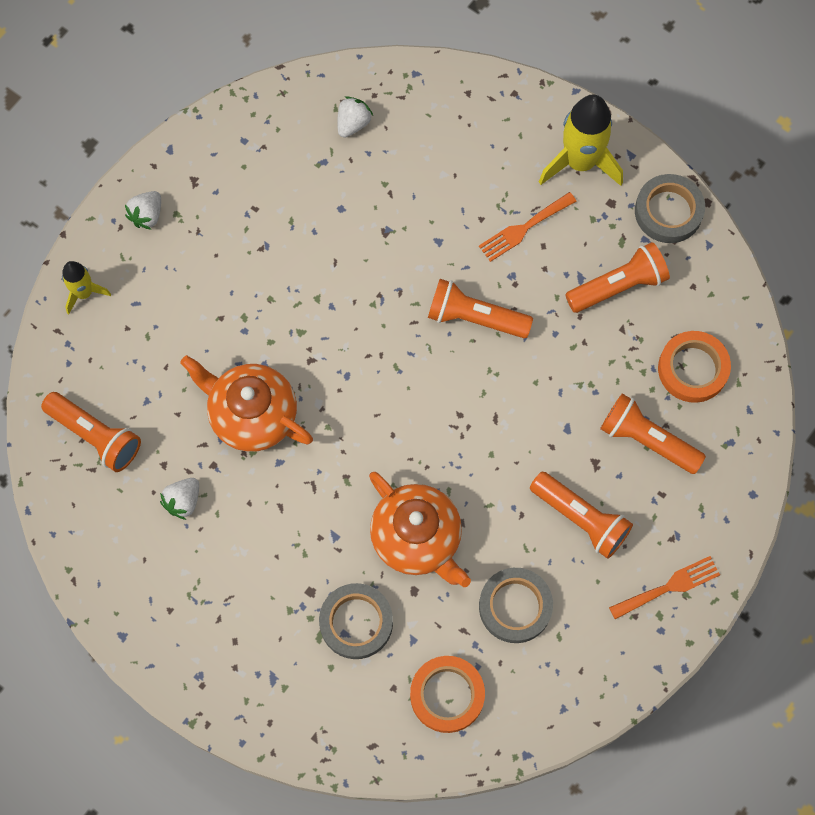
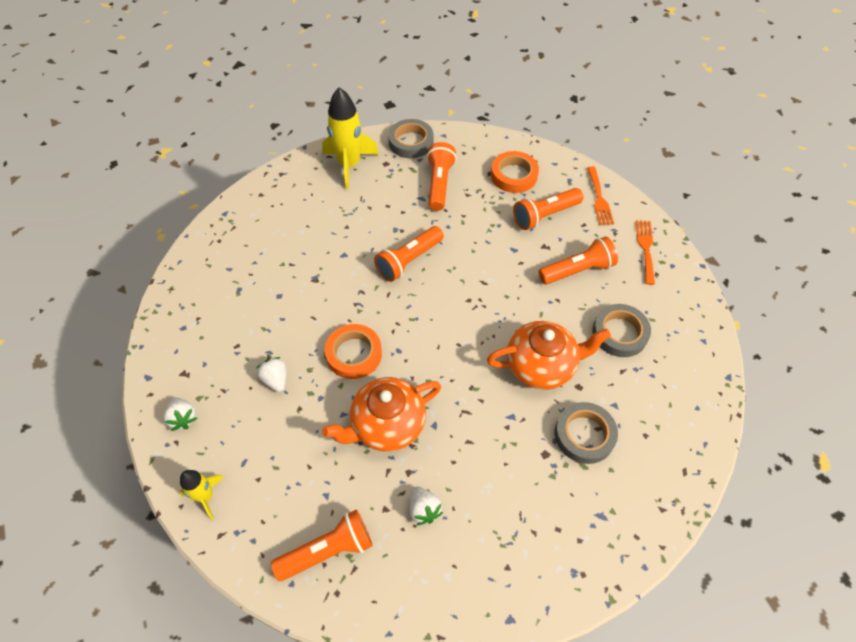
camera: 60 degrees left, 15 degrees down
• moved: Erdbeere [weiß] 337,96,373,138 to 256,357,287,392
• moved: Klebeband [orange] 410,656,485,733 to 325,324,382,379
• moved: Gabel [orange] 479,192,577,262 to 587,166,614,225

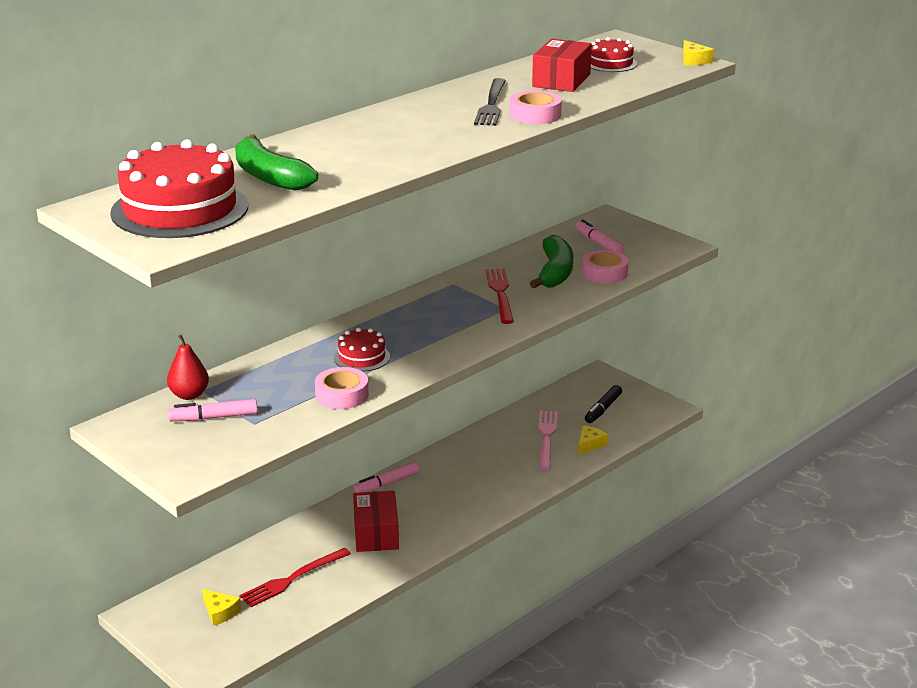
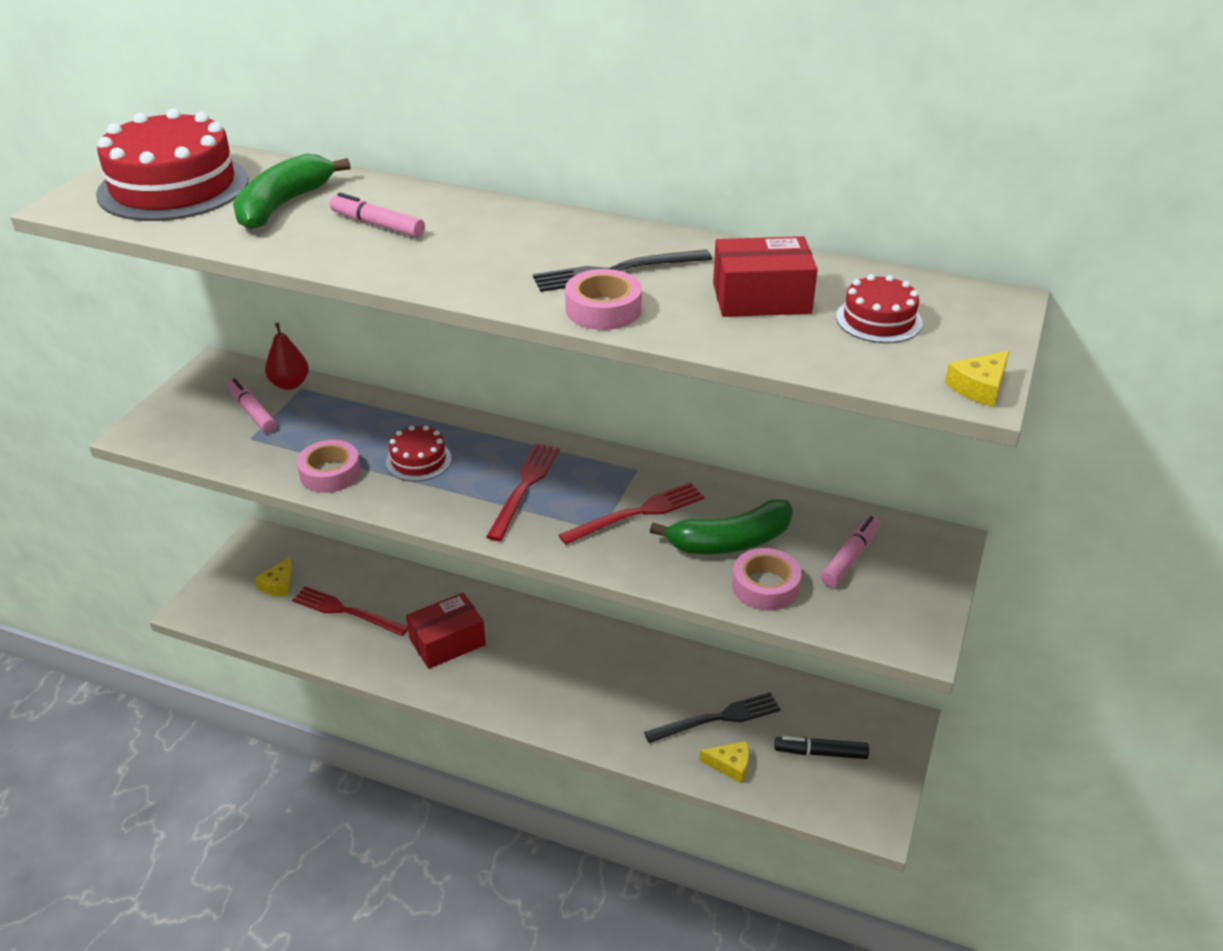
camera: 65 degrees right, 10 degrees up
• added: Gabel [rot] 486,443,559,541
• moved: Filzstift [rosa] 353,462,419,493 to 330,193,425,238
• recoloured: Gabel [rosa] 538,410,558,470 to Gabel [schwarz] 644,693,780,743

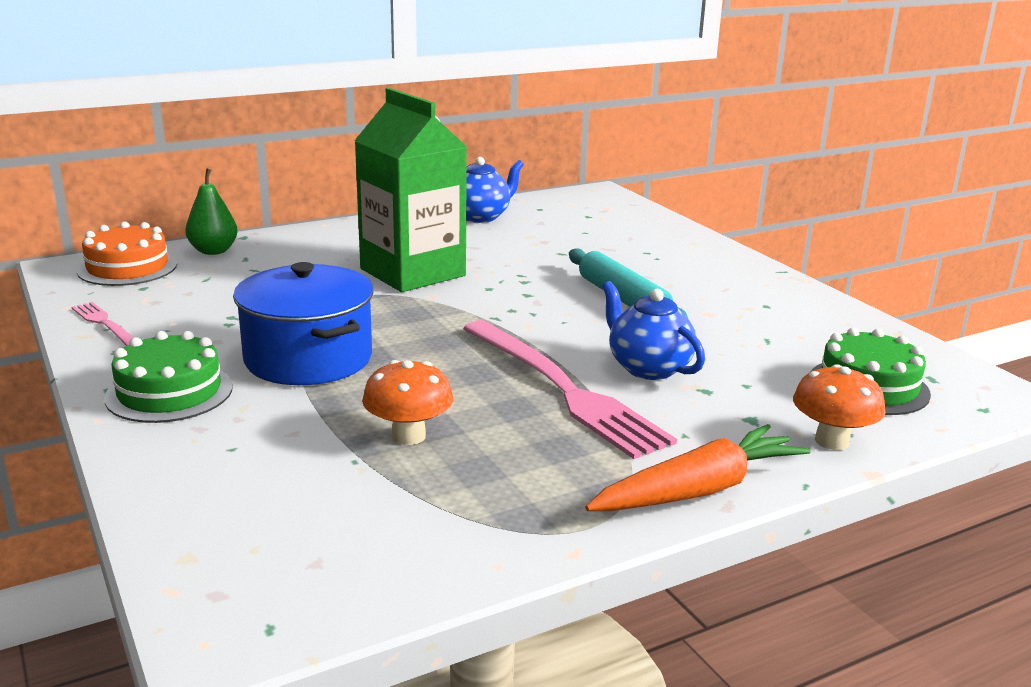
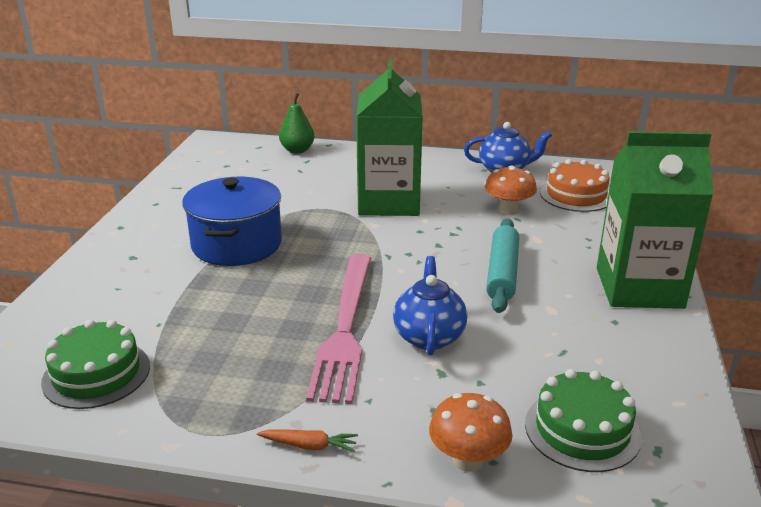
camera: 40 degrees right, 5 degrees up
• removed: Gabel [rosa] 71,302,134,346
• added: Getränkekarton [grün] 597,131,713,309
• moved: Kuchen [orange] 77,221,177,286 to 540,159,610,212
• moved: Kuchen [grün] 104,331,233,423 to 41,320,150,409
• moved: Pilz [orange] 362,360,453,445 to 485,166,537,215
• resized: Karotte [orange] 585,424,811,511 = 257,429,358,452 x0.47

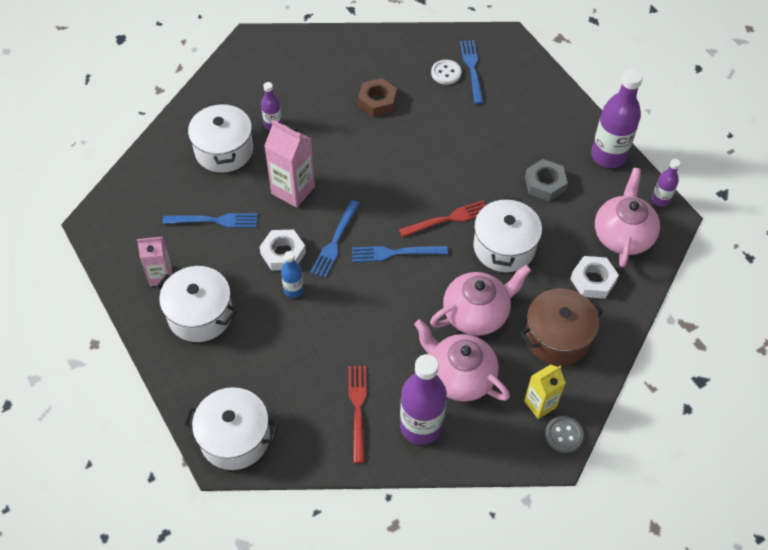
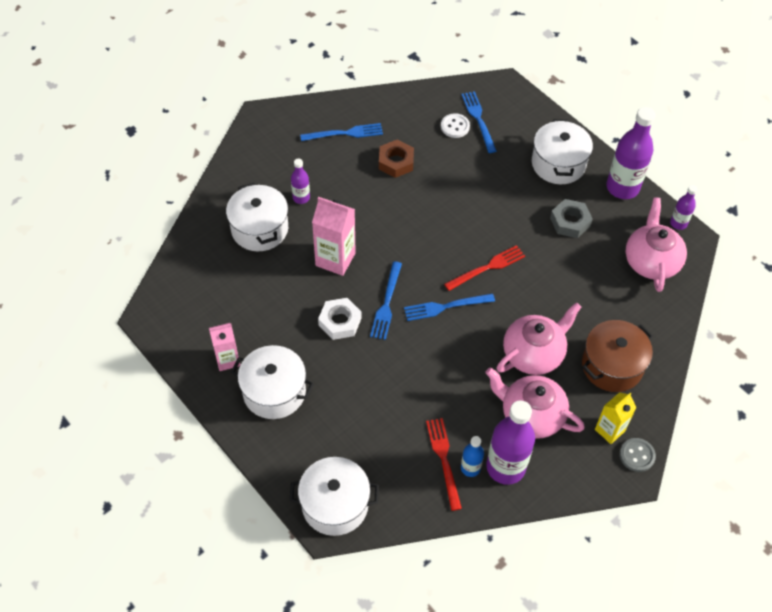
camera: 10 degrees left, 0 degrees up
• removed: Sechskantmutter [weiß] 570,256,619,299
• moved: Gabel [blau] 162,213,258,228 to 300,123,383,141
• moved: Flasche [blau] 281,251,304,298 to 461,436,484,477
• moved: Kochtopf [weiß] 473,196,542,272 to 532,119,593,184

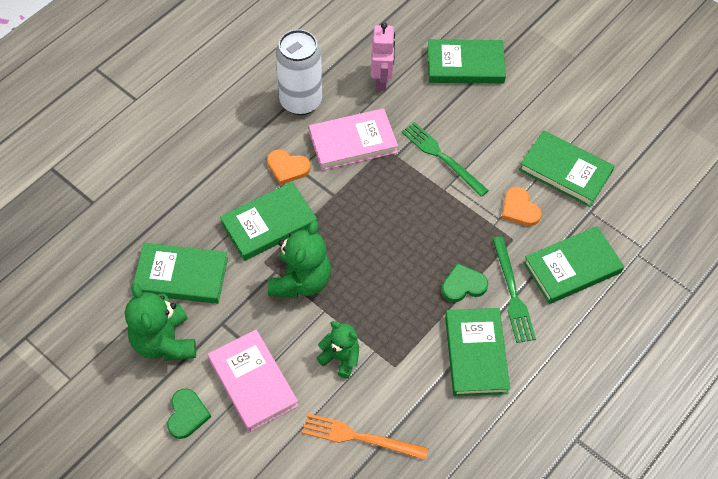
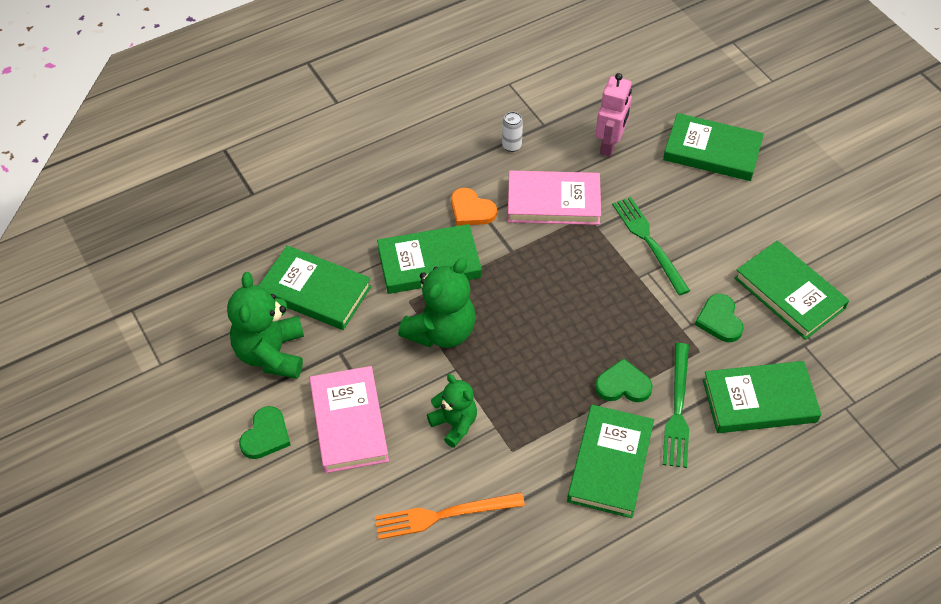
camera: 20 degrees right, 5 degrees down
• recoloured: Herz [orange] 502,187,542,226 to Herz [grün] 695,294,744,342
• turned: Gabel [orange] 302,413,428,460 = 375,492,525,540 45 degrees counterclockwise
• resized: Dose [weiß] 276,29,322,115 = 502,112,523,152 x0.40

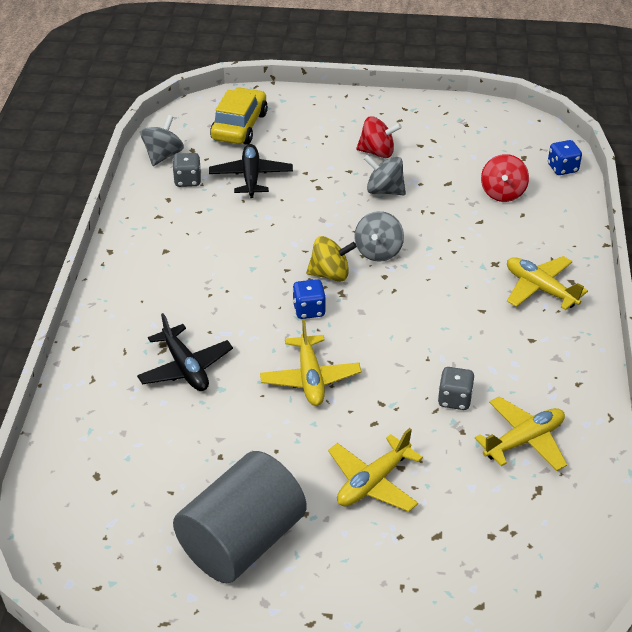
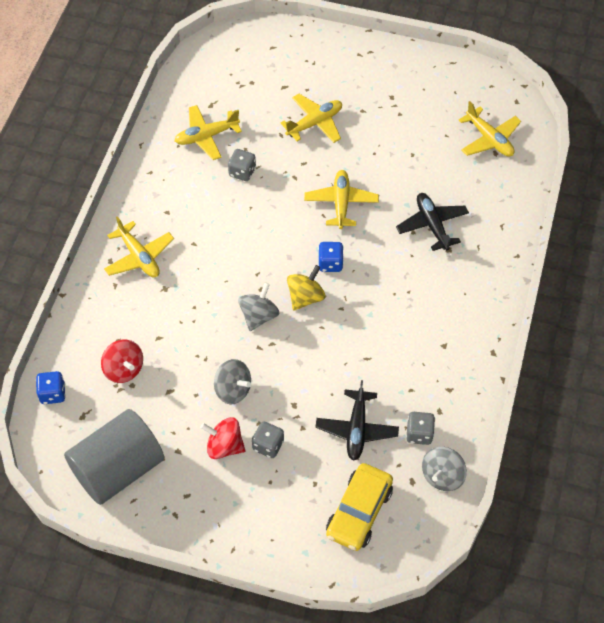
camera: 170 degrees left, 15 degrees up
• added: Spielwürfel [grau] 252,421,284,458
• added: Flugzeug [gelb] 459,101,521,157
• moved: Vollzylinder [grau] 173,451,307,583 to 64,409,164,505
• turned: Kreisel [gelb] 306,236,357,282 = 287,265,325,310 120 degrees clockwise
• turned: Kreisel [rot] 481,154,529,202 = 101,339,143,383 120 degrees clockwise

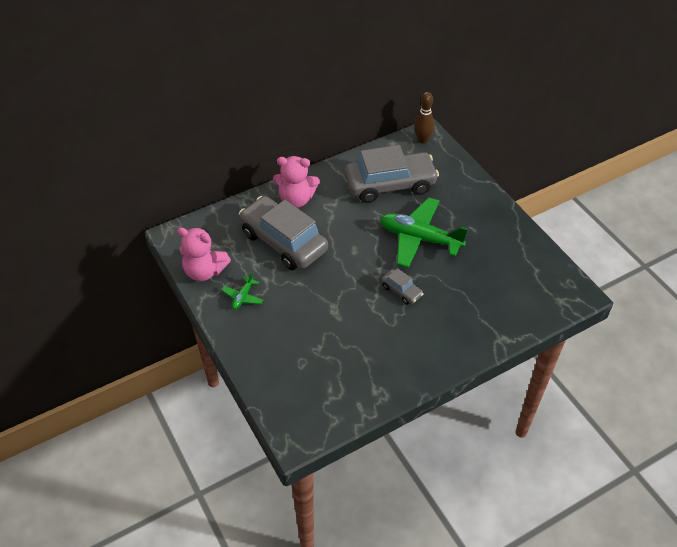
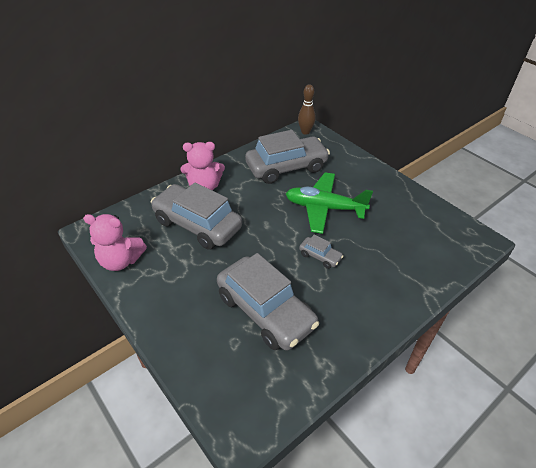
camera: 10 degrees left, 5 degrees down
• removed: Flugzeug [grün] 221,272,263,309
• added: Auto [grau] 217,253,319,350

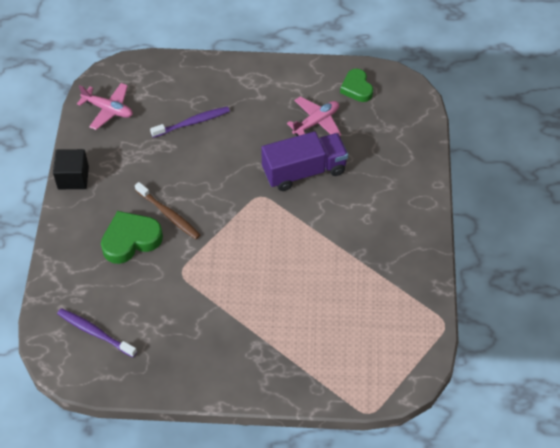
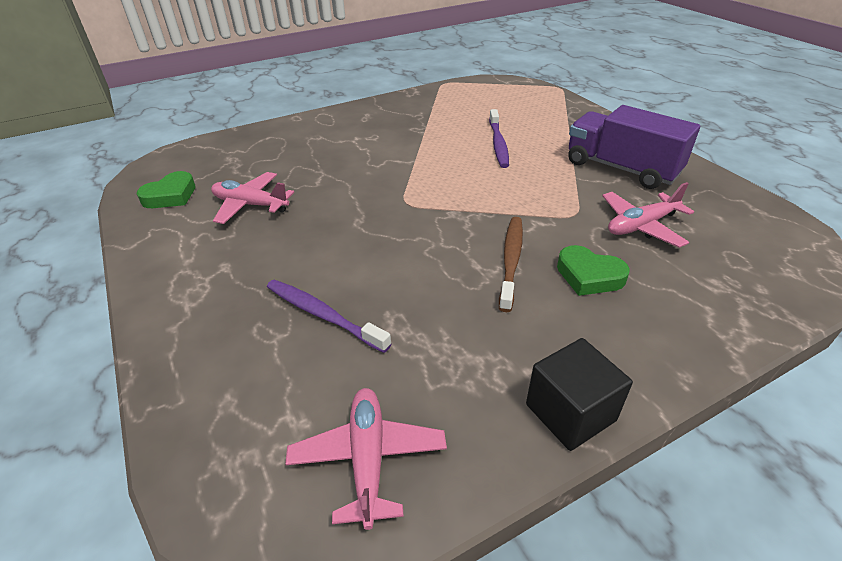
camera: 120 degrees left, 15 degrees down
• added: Flugzeug [rosa] 602,182,694,248
• moved: Zahnbürste [lila] 57,308,137,357 to 489,109,509,168
• moved: Lastwagen [lila] 261,131,348,191 to 568,105,700,189
• resized: Herz [grün] 101,211,163,264 = 557,245,630,296 x0.66

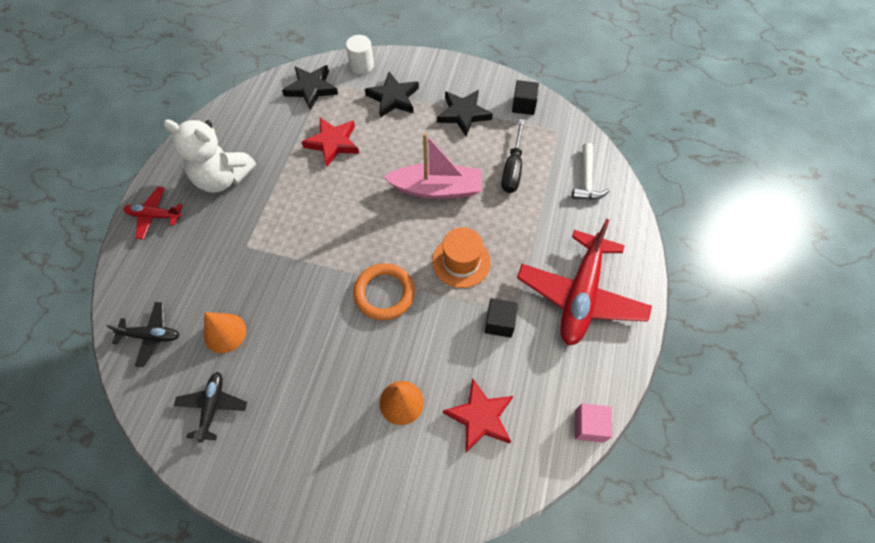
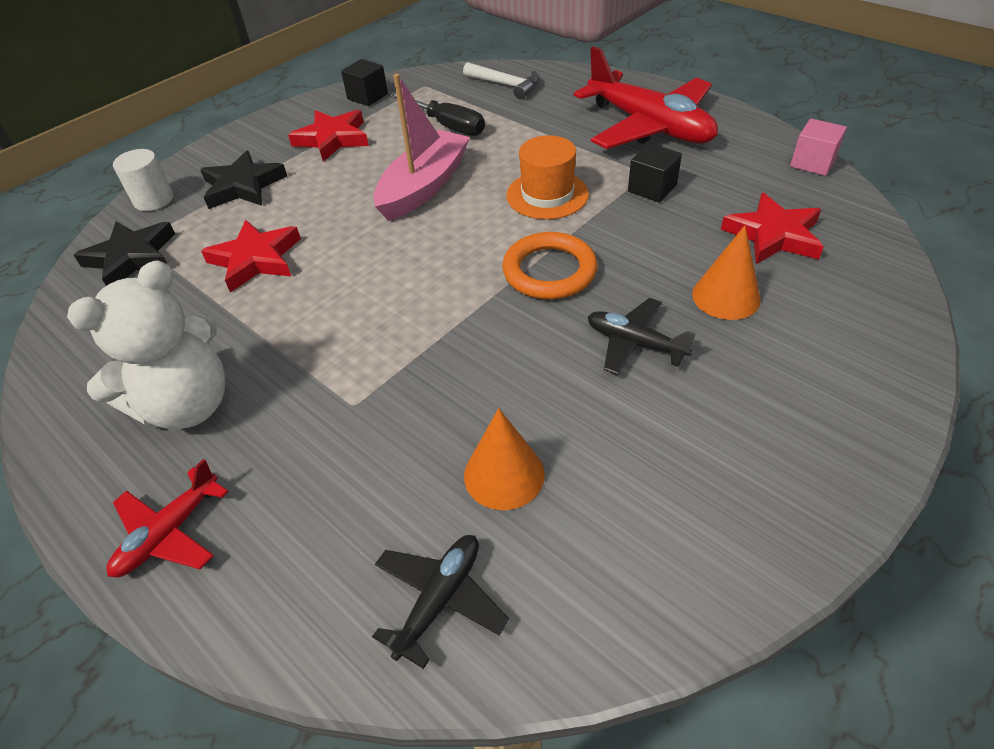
camera: 60 degrees left, 15 degrees down
• moved: Flugzeug [schwarz] 174,372,247,443 to 588,298,696,375
• recoloured: Stern [schwarz] 437,90,493,137 to Stern [rot] 288,110,369,162

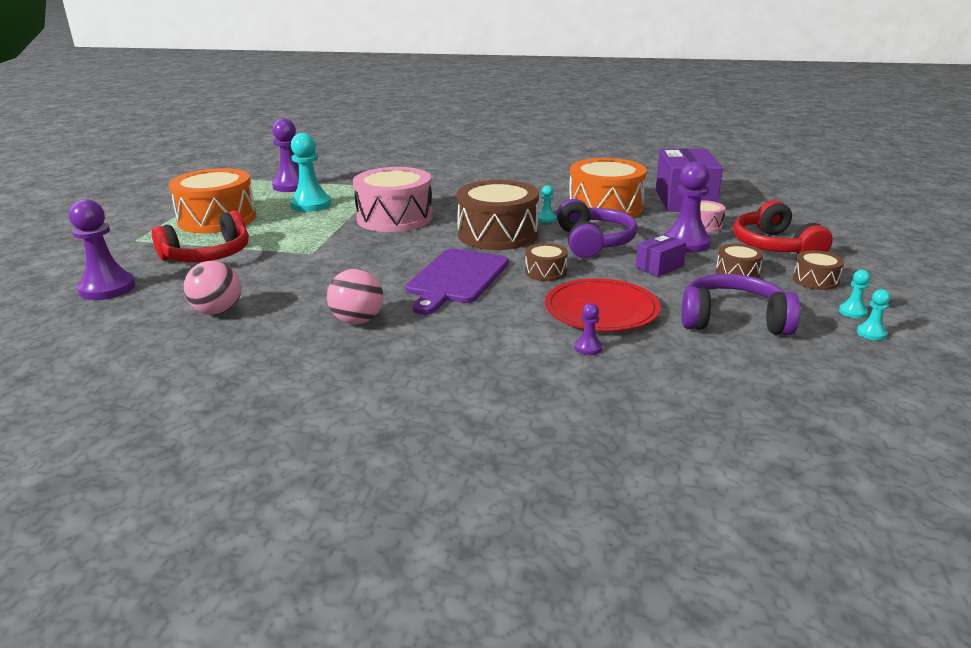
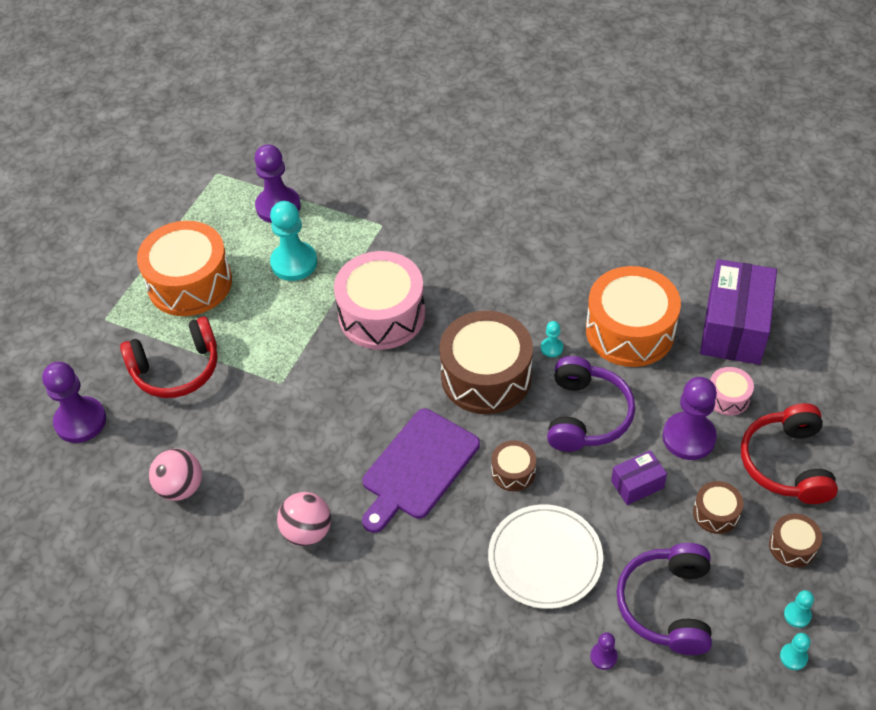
camera: 15 degrees right, 25 degrees up
• moved: Bauer [lila] 574,303,603,355 to 590,632,618,670
• recoloured: Teller [rot] 545,278,661,332 to Teller [weiß] 488,505,603,609
• turned: Kopfhörer [lila] 681,274,800,336 = 616,543,712,655 105 degrees counterclockwise

